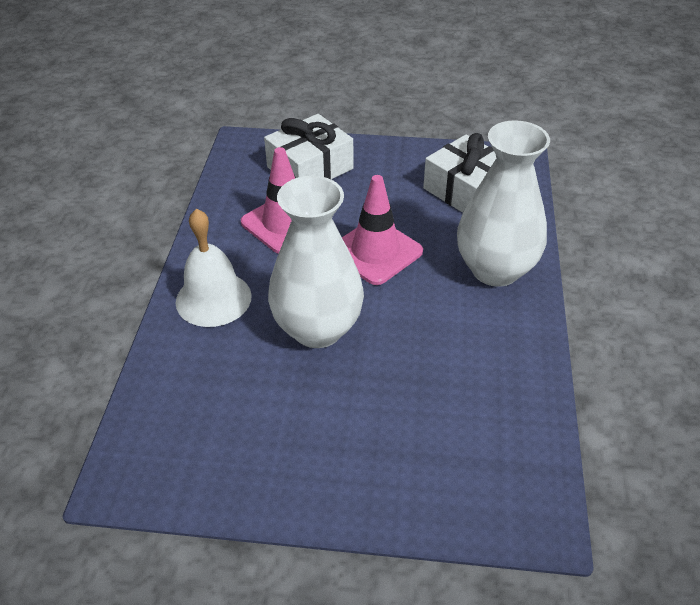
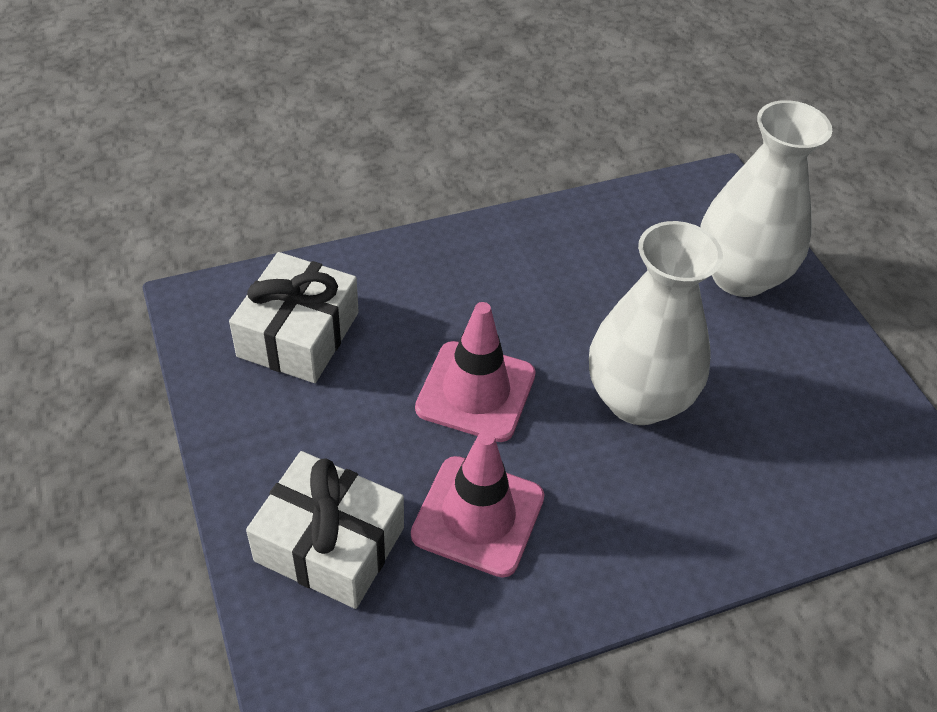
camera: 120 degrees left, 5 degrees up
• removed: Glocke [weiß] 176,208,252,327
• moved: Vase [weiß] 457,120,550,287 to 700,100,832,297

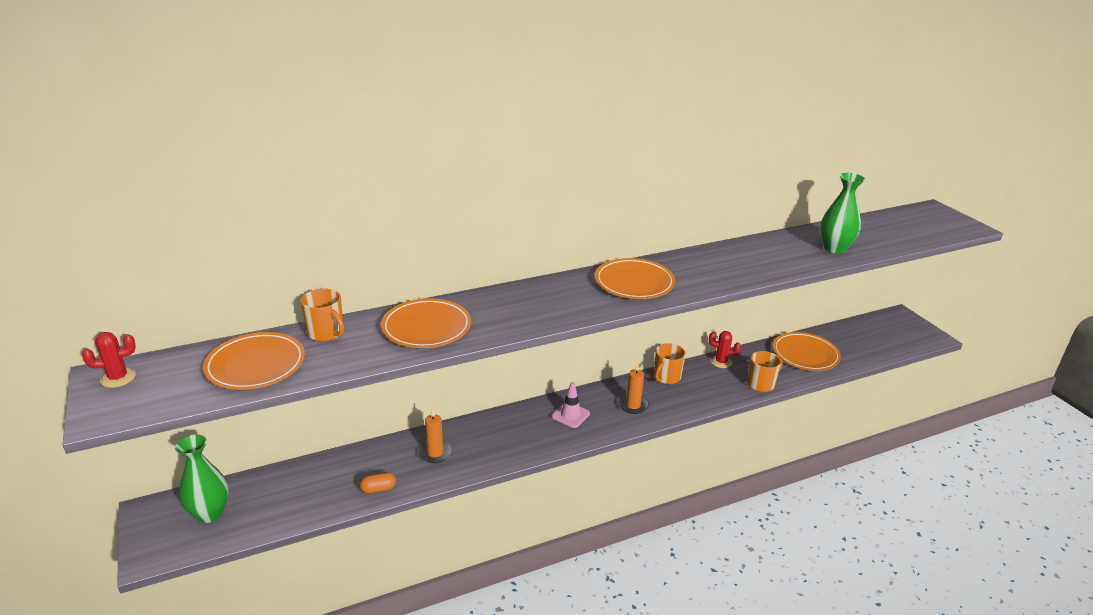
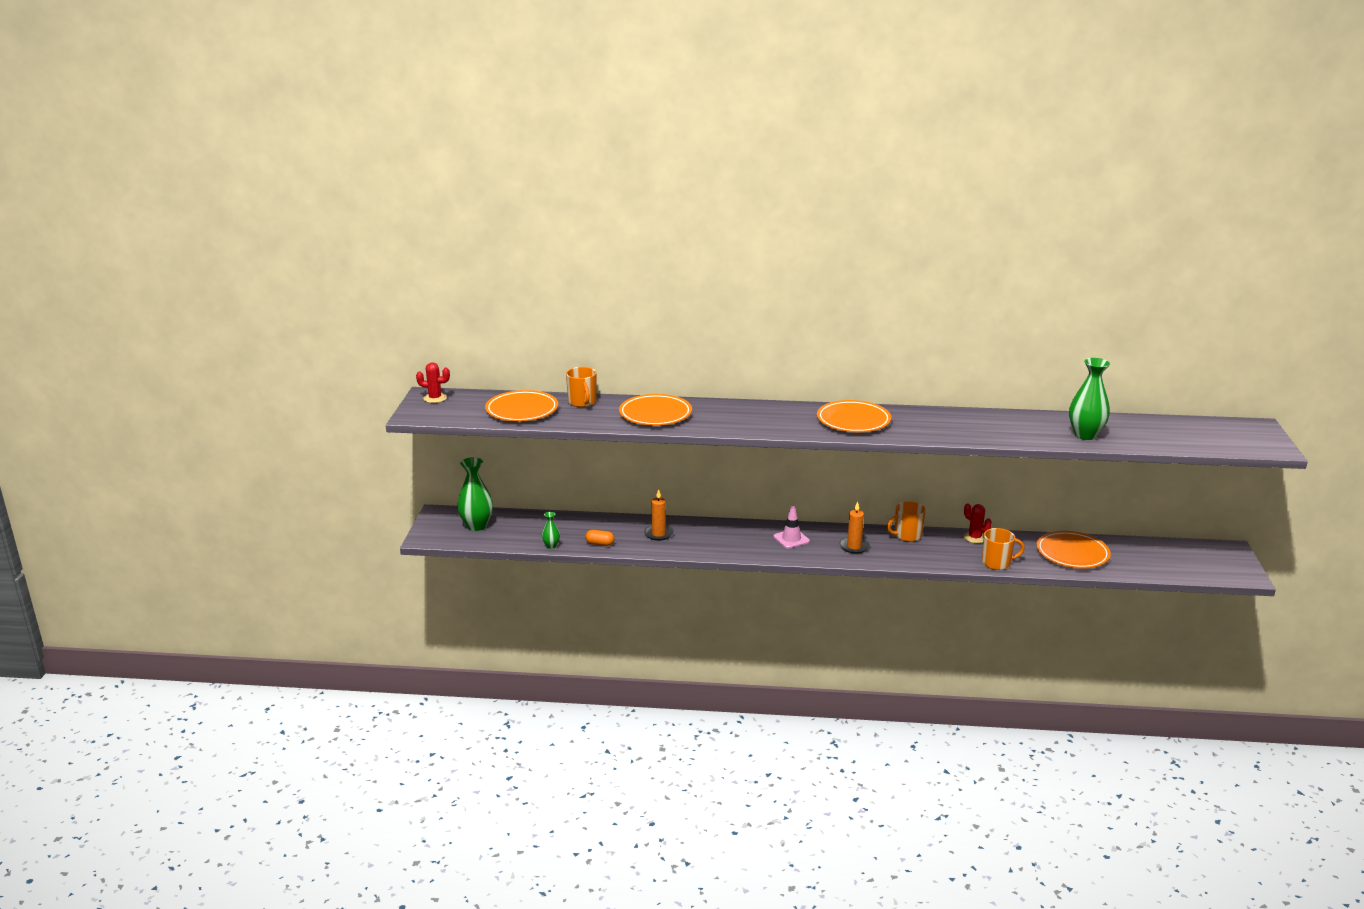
camera: 30 degrees right, 5 degrees down
• added: Vase [grün] 542,512,560,549

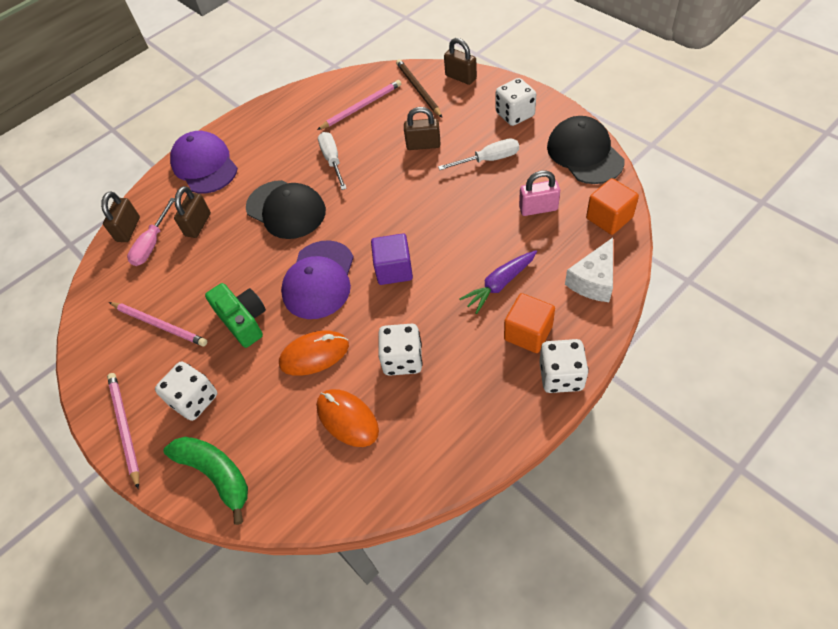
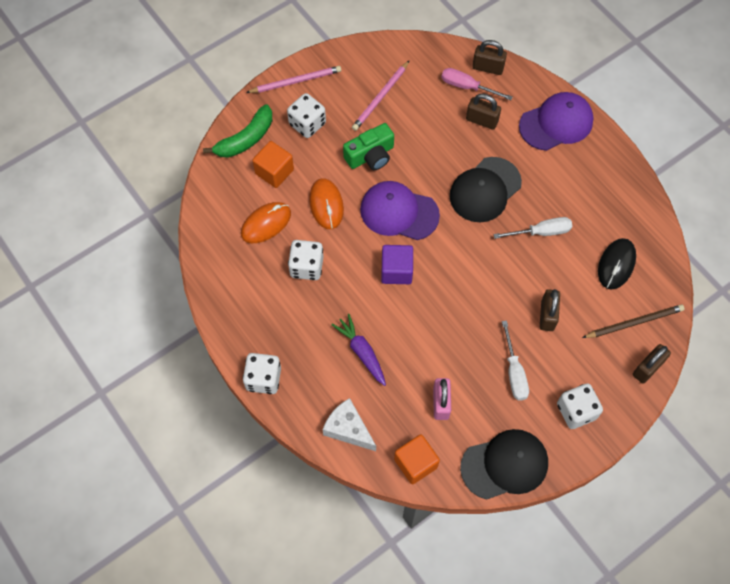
camera: 90 degrees right, 10 degrees up
• moved: Kubus [orange] 504,293,555,353 to 253,141,294,188
• replaced: Bleistift [rosa] 317,80,401,130 to Computermaus [schwarz] 598,238,636,289

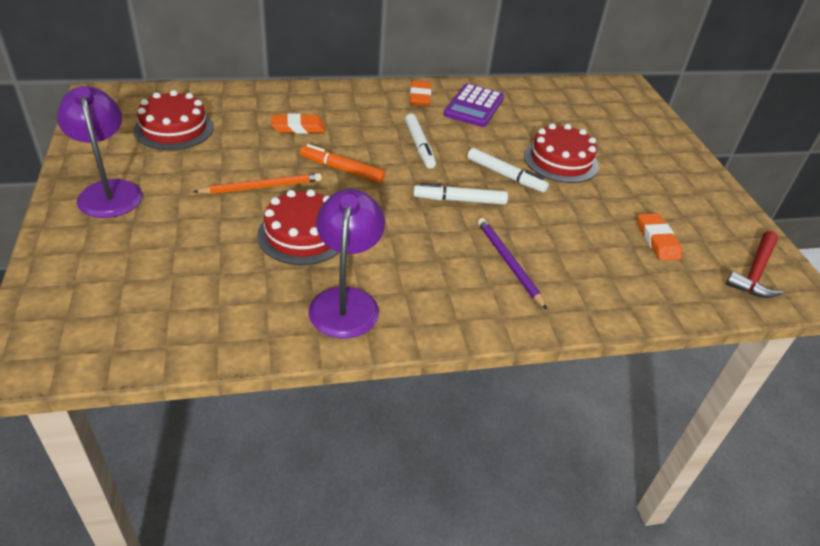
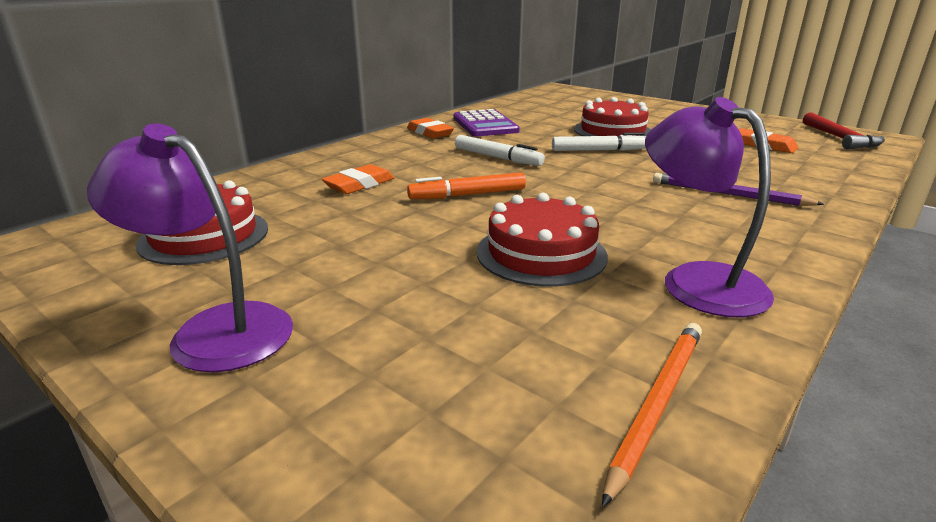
camera: 35 degrees left, 15 degrees down
• removed: Filzstift [weiß] 413,183,508,205
• moved: Bleistift [orange] 193,173,322,194 to 602,323,702,508

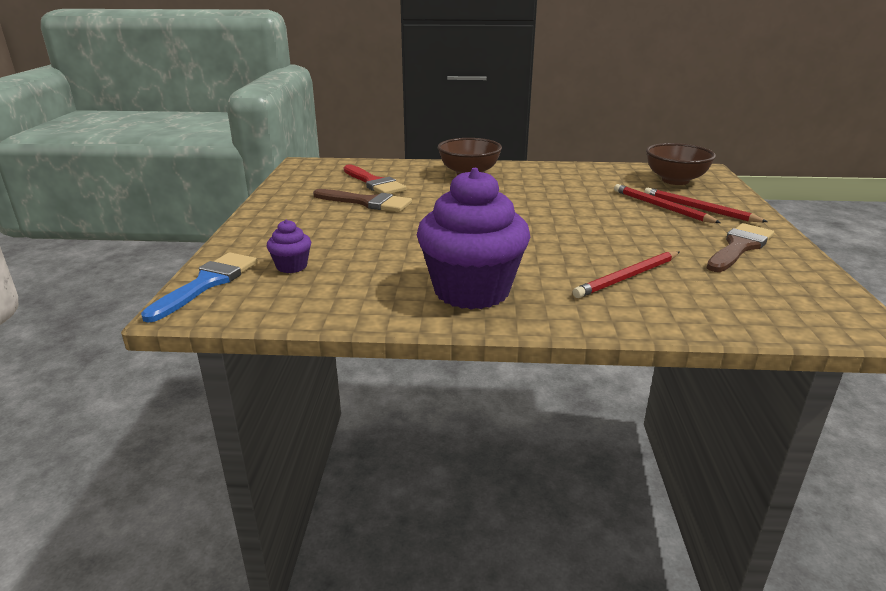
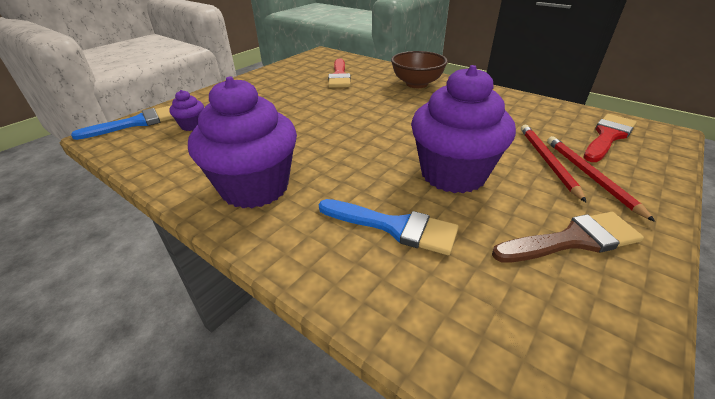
camera: 35 degrees right, 10 degrees up
• removed: Pinsel [braun] 313,189,412,212
• added: Muffin [lila] 411,65,516,193
• replaced: Bleistift [rot] 572,251,679,298 to Pinsel [blau] 319,199,459,255
• replaced: Schüssel [braun] 646,143,716,185 to Pinsel [rot] 584,114,637,162

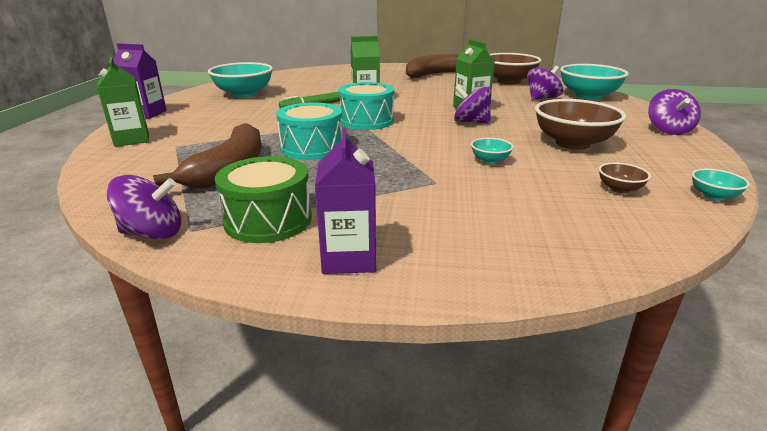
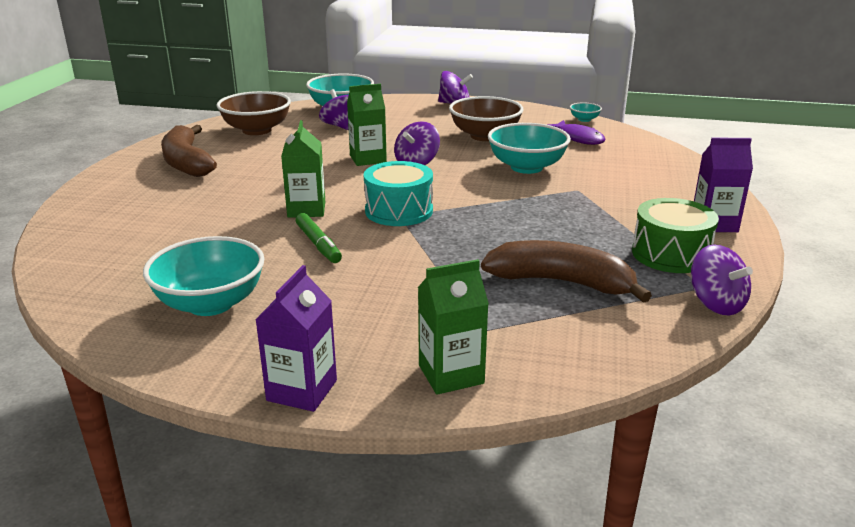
camera: 85 degrees left, 0 degrees up
• removed: Trommel [türkis] 276,102,342,160
• replaced: Schüssel [braun] 599,162,651,193 to Fisch [lila] 546,120,605,145
• turned: Kreisel [lila] 107,175,181,239 = 691,244,753,315 150 degrees clockwise
• resized: Schüssel [türkis] 471,138,513,164 = 488,123,571,174 x2.19

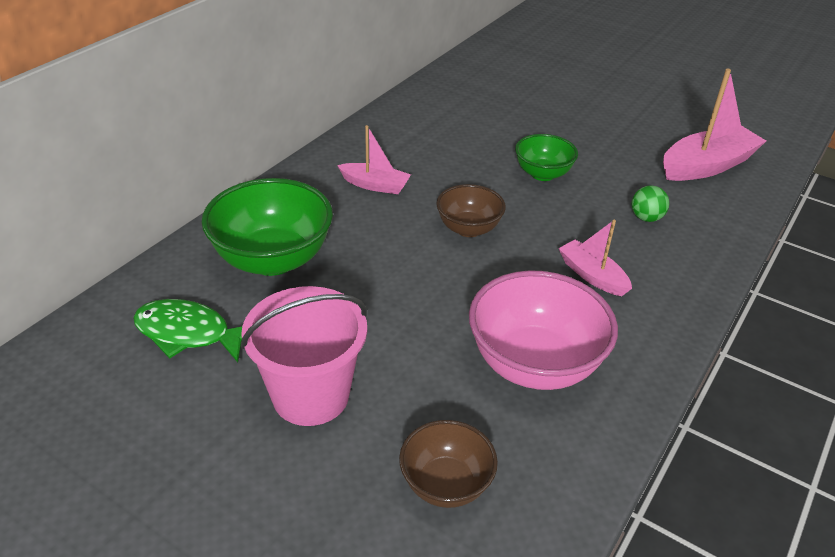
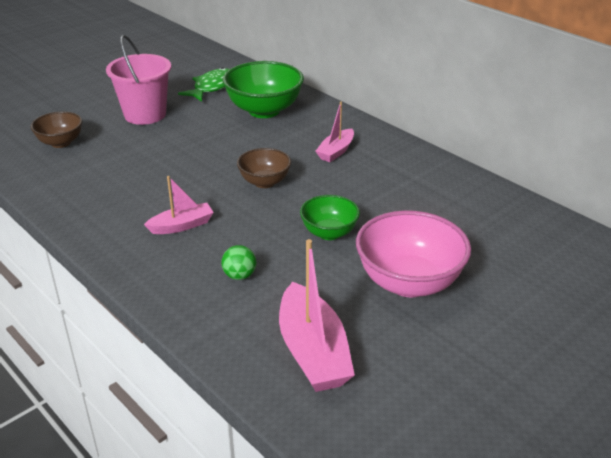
camera: 105 degrees right, 5 degrees down
• moved: Schüssel [rosa] 469,270,618,390 to 356,210,471,297

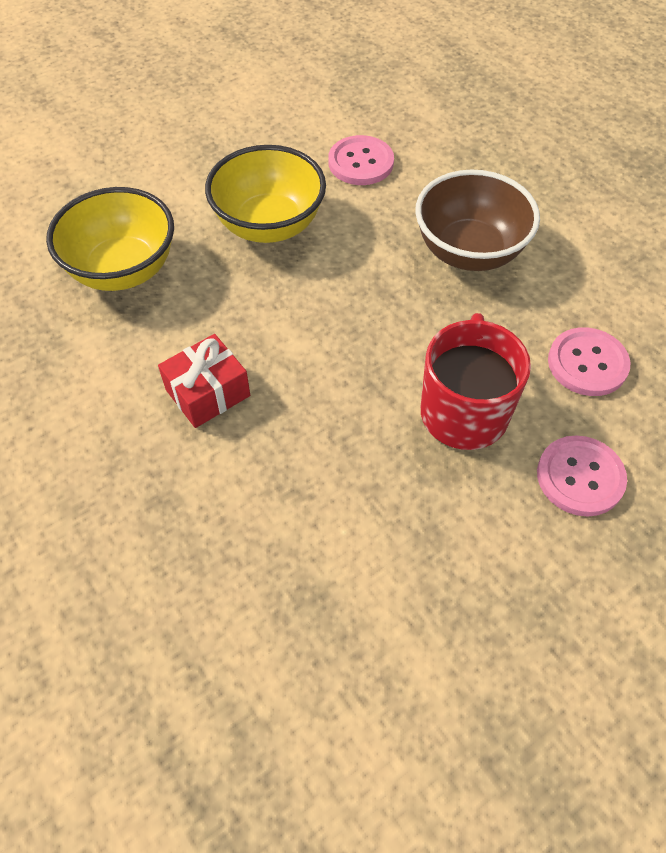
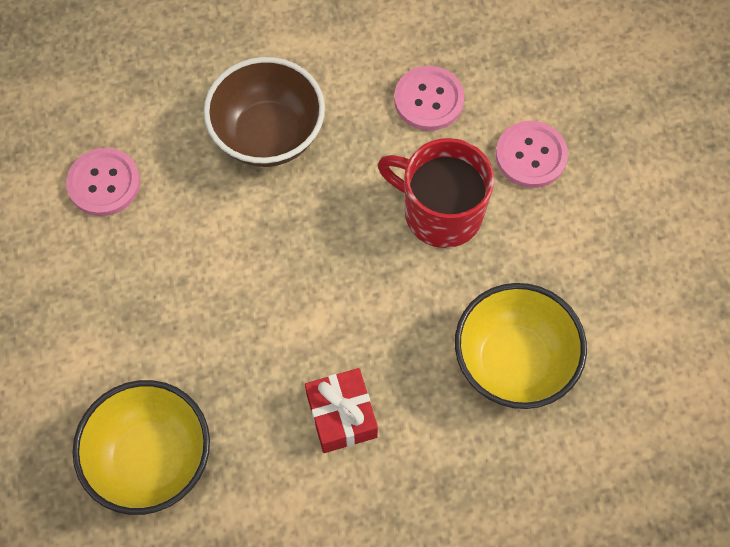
camera: 70 degrees left, 10 degrees up
• moved: Schüssel [gelb] 205,145,326,243 to 455,283,587,409

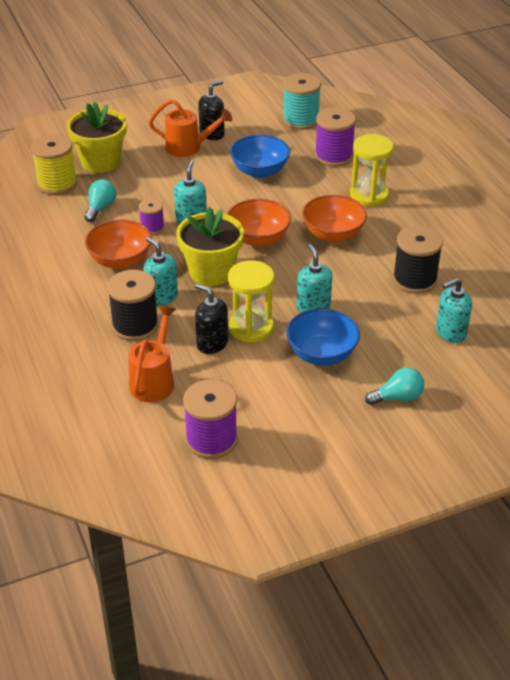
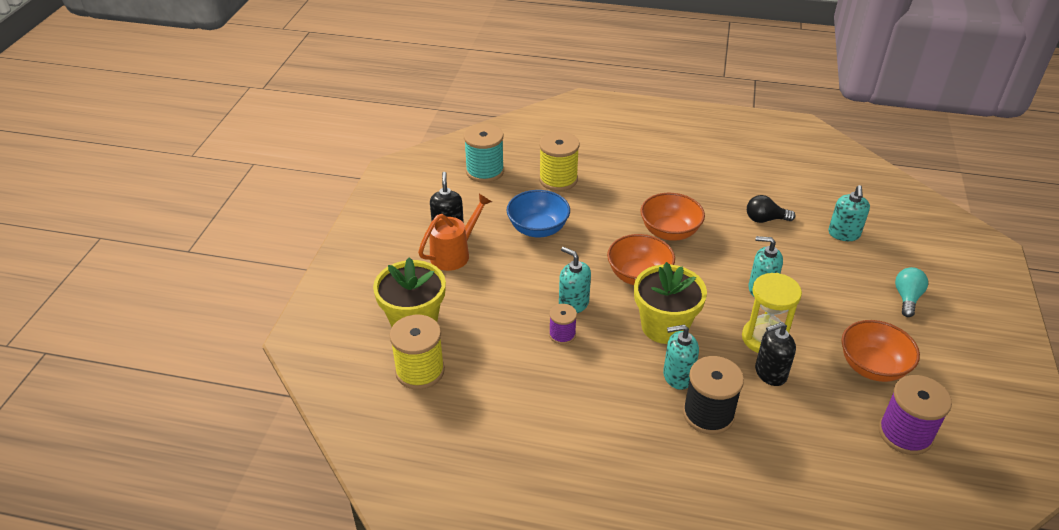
camera: 55 degrees left, 0 degrees up
• removed: Glühbirne [türkis] 84,179,116,222
• removed: Gießkanne [orange] 128,306,176,402
• removed: Schüssel [blau] 286,308,360,365
• removed: Sanduhr [gelb] 350,134,394,207
• moved: Schüssel [orange] 85,219,152,269 to 841,320,920,382
• replaced: Garnrolle [schwarz] 393,226,443,294 to Glühbirne [schwarz] 747,195,796,223
• recoloured: Garnrolle [lila] 315,107,356,167 to Garnrolle [gelb] 539,131,580,191

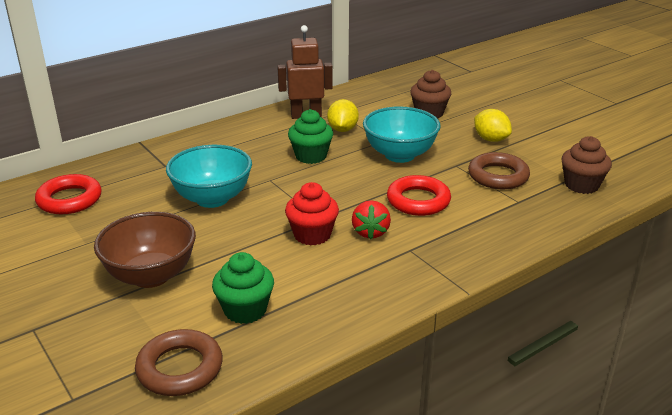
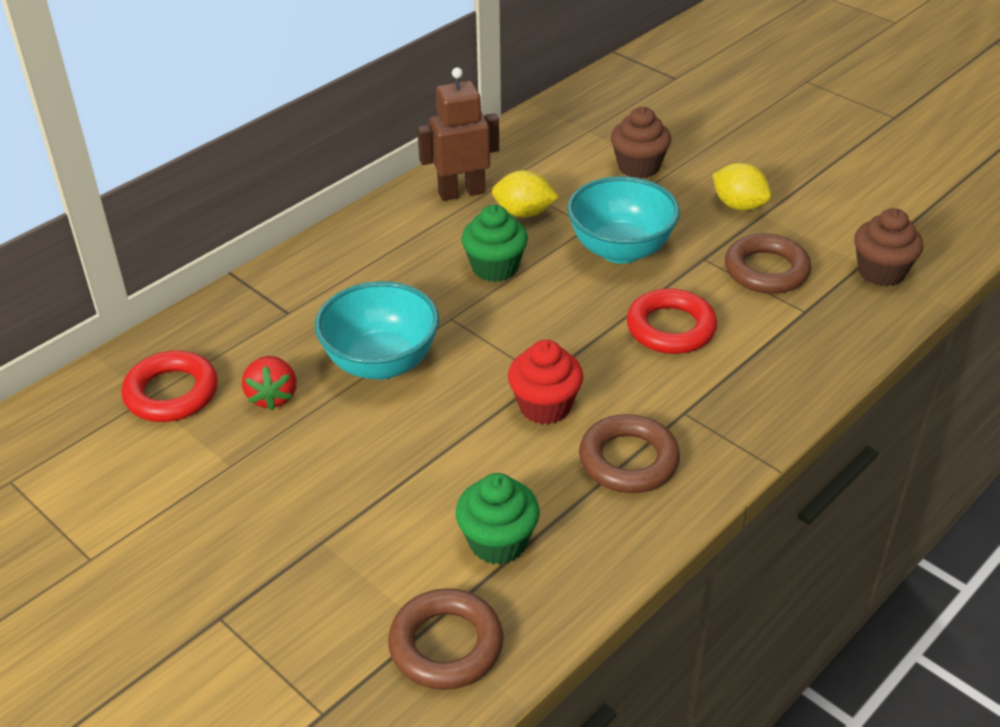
camera: 10 degrees left, 10 degrees up
• removed: Schüssel [braun] 94,212,196,288
• added: Ring [braun] 579,414,680,493
• moved: Erdbeere [rot] 352,200,391,240 to 242,356,297,410
• turned: Zitrone [gelb] 327,99,359,132 = 492,170,559,218 75 degrees counterclockwise

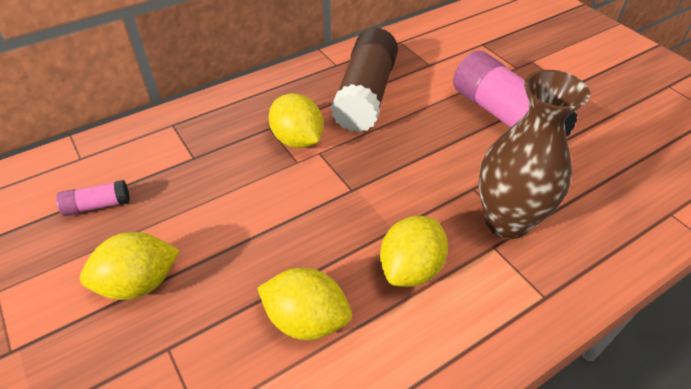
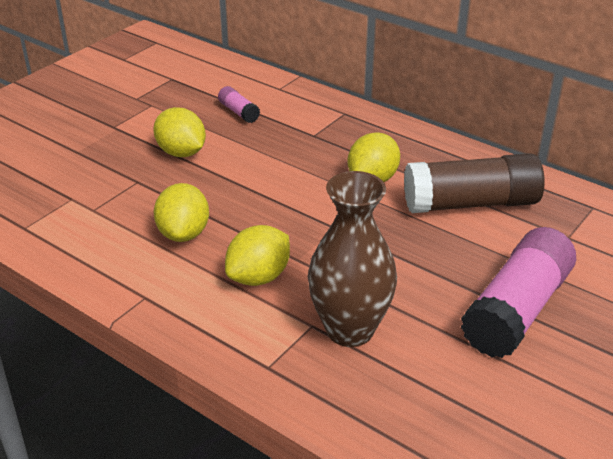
camera: 70 degrees right, 10 degrees down
• turned: Zitrone [gelb] 380,216,448,287 = 225,225,290,286 60 degrees counterclockwise

